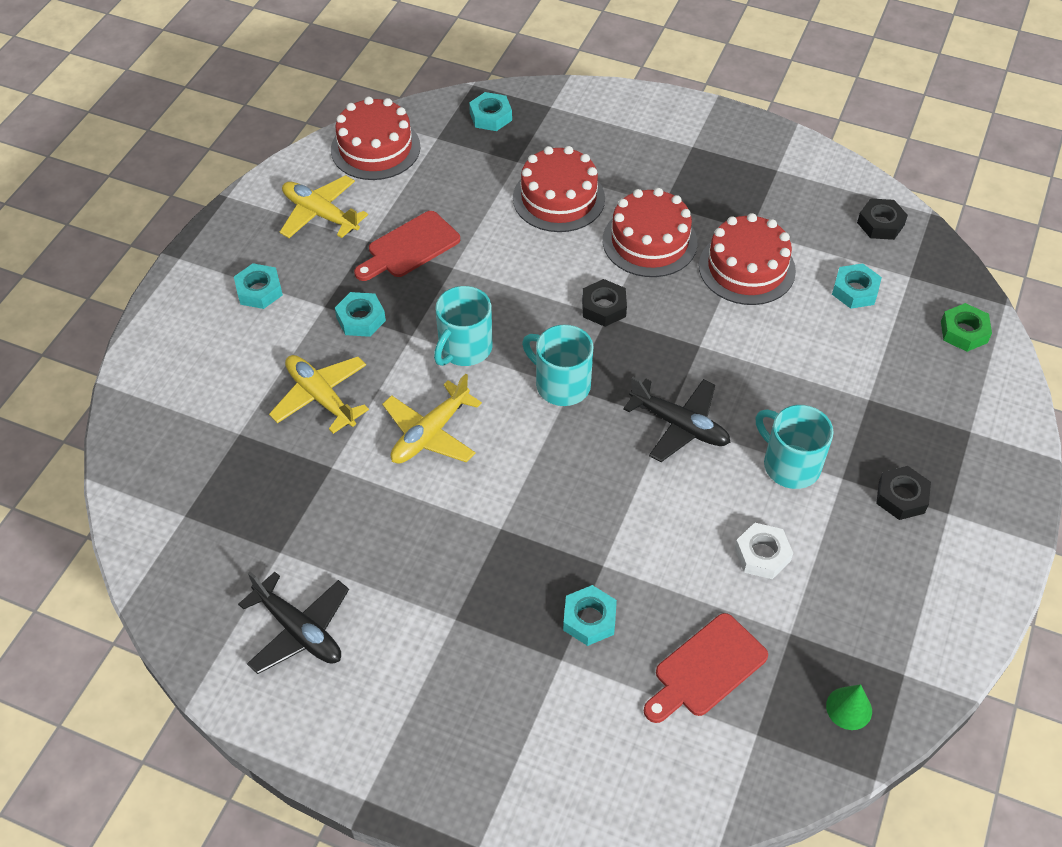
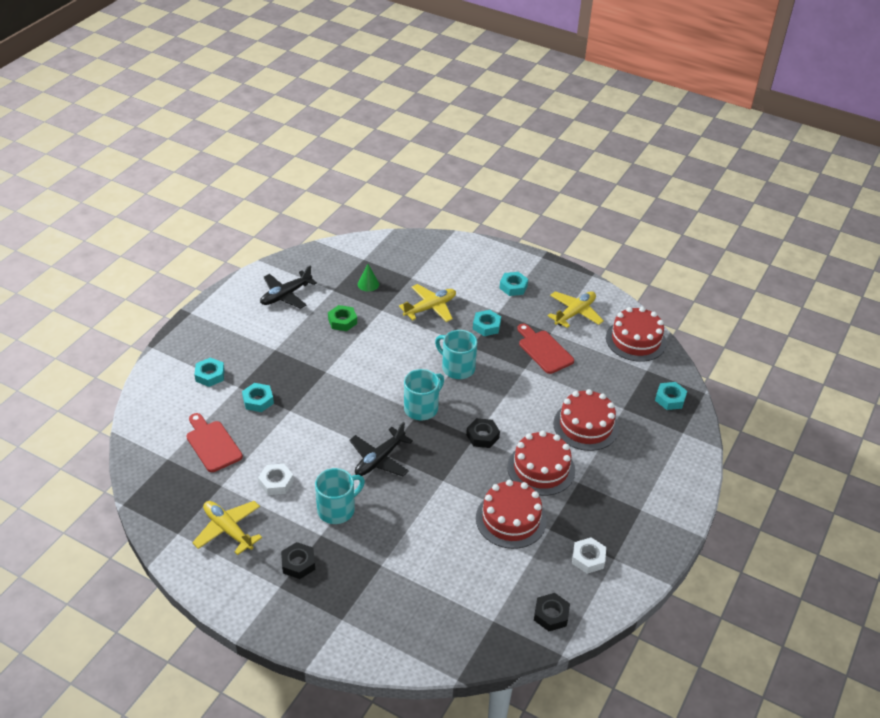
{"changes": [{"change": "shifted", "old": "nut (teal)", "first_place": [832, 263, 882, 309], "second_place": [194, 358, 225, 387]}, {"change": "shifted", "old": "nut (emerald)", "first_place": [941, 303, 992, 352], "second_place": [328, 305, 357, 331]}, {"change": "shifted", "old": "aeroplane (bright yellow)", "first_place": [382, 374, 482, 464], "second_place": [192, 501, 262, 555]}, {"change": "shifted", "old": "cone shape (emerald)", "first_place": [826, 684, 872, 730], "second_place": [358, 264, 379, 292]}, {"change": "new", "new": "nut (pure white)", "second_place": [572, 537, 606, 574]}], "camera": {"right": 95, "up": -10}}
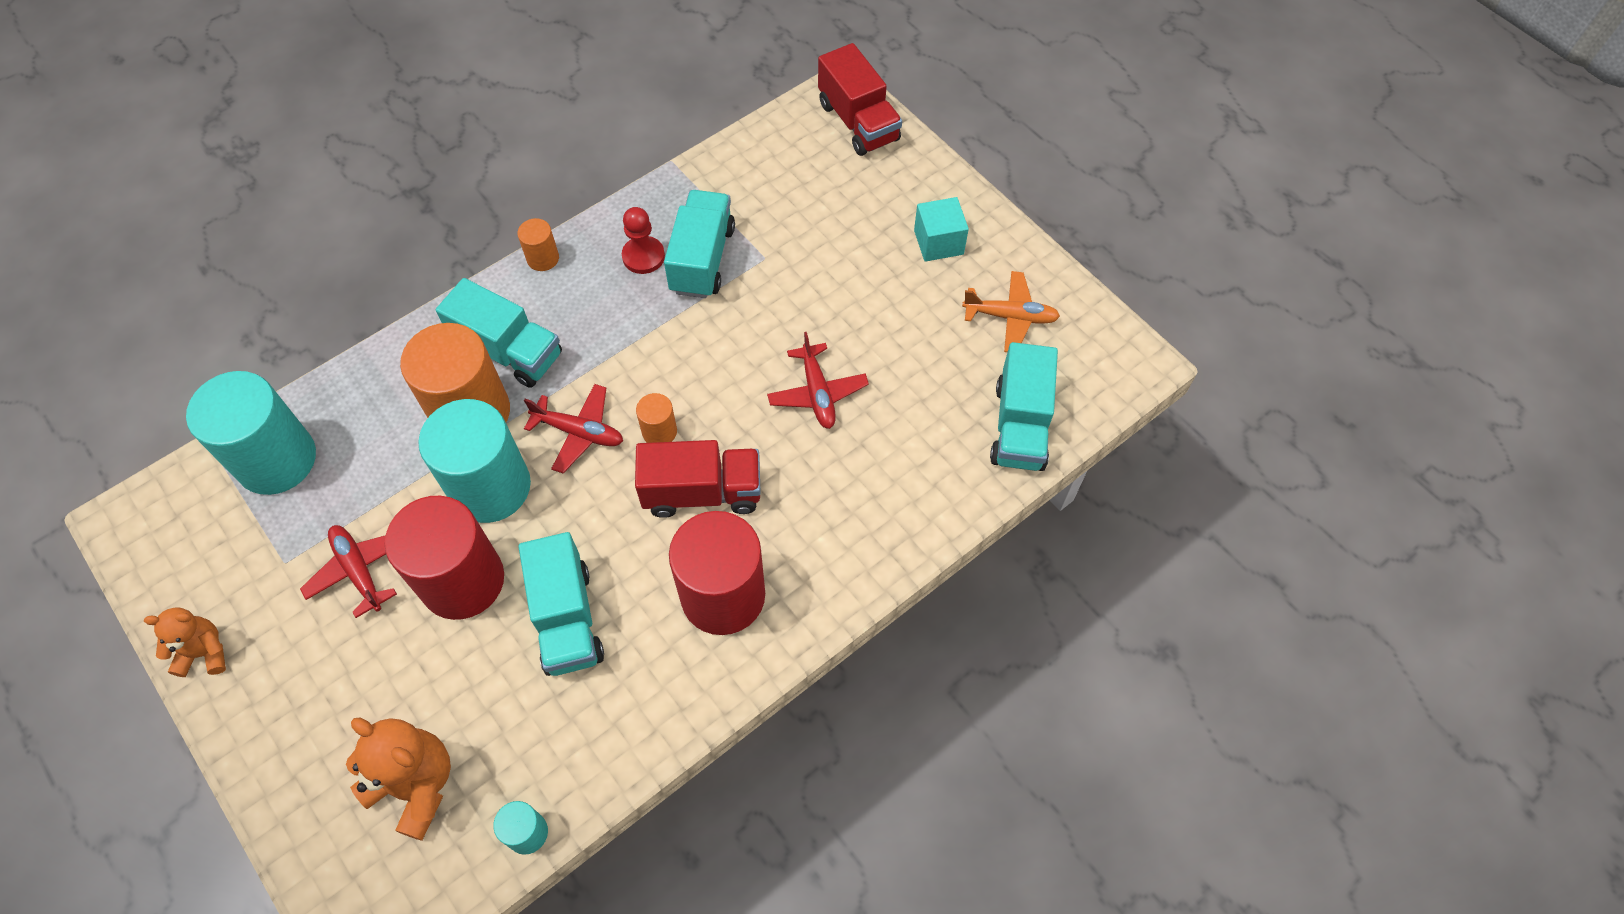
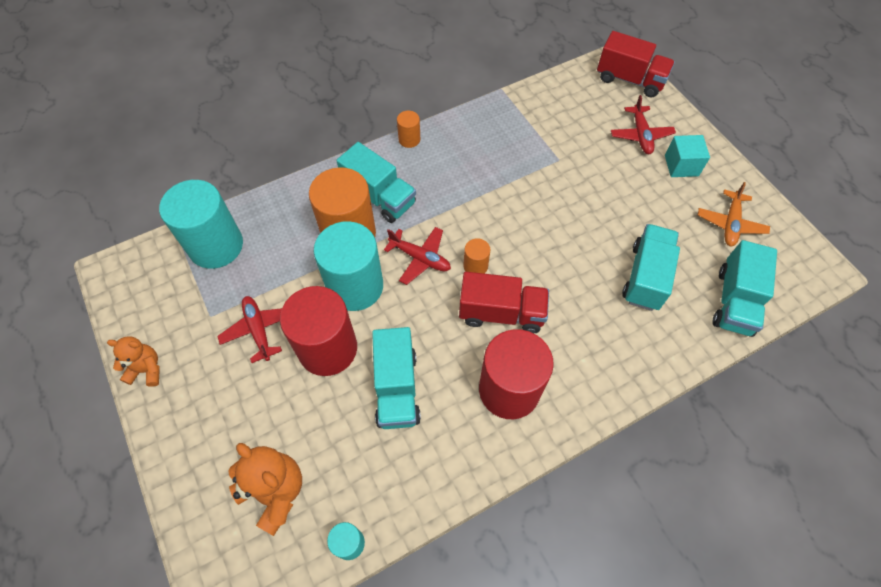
{"changes": [{"change": "rotated", "old": "lorry (red)", "first_place": [818, 43, 902, 156], "second_place": [597, 31, 675, 98], "degrees": -45}, {"change": "shifted", "old": "lorry (teal)", "first_place": [664, 190, 735, 298], "second_place": [622, 224, 680, 311]}, {"change": "gone", "old": "pawn (red)", "first_place": [622, 207, 665, 274]}, {"change": "rotated", "old": "aeroplane (bright orange)", "first_place": [962, 271, 1060, 352], "second_place": [698, 182, 770, 246], "degrees": 90}, {"change": "shifted", "old": "aeroplane (red)", "first_place": [767, 332, 869, 429], "second_place": [611, 95, 676, 154]}], "camera": {"right": 10, "up": 0}}
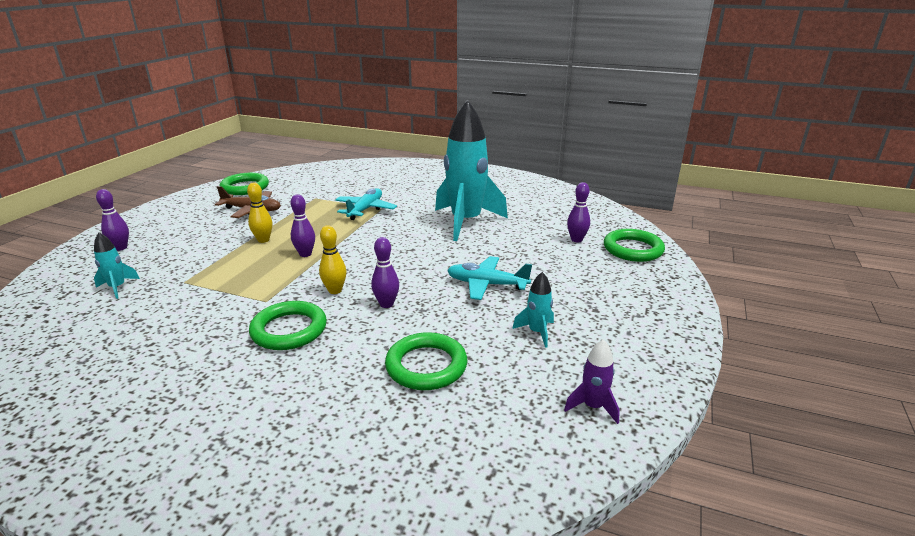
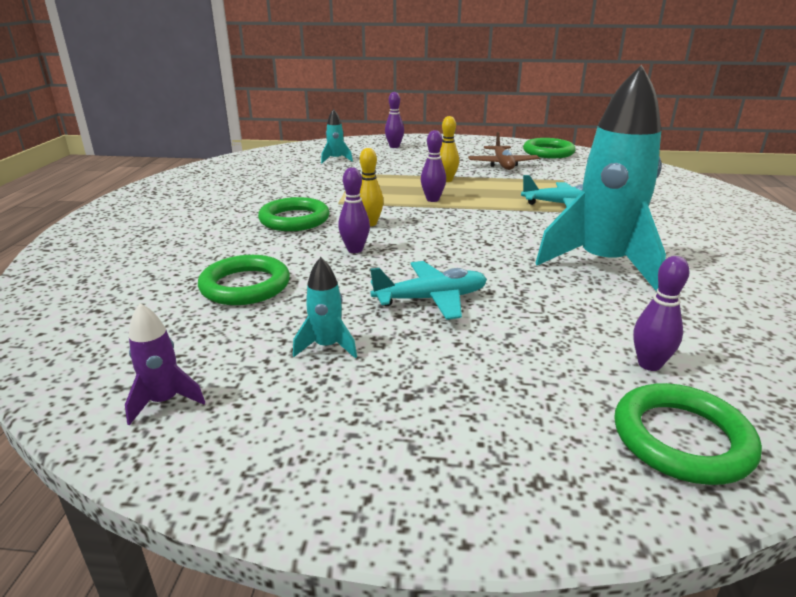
{"changes": [{"change": "rotated", "old": "aeroplane (teal)", "first_place": [447, 256, 532, 300], "second_place": [370, 261, 487, 320], "degrees": 75}], "camera": {"right": 75, "up": 0}}
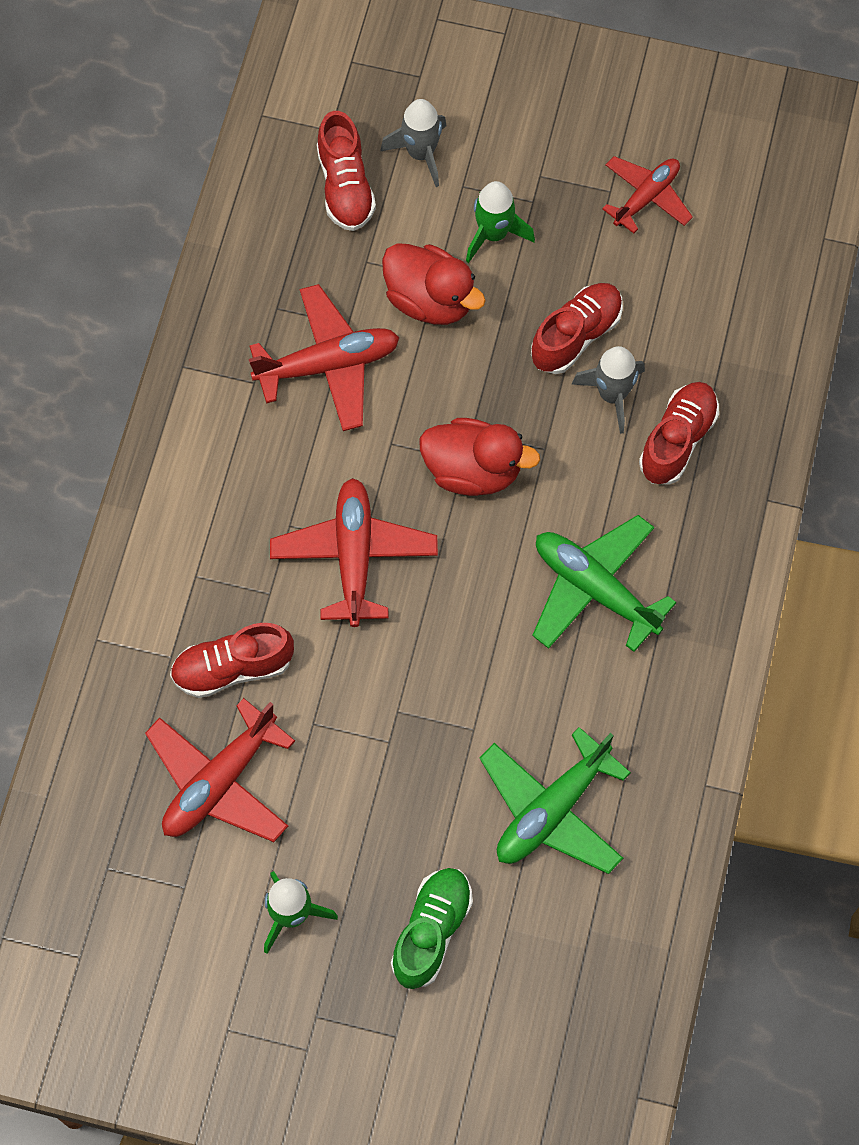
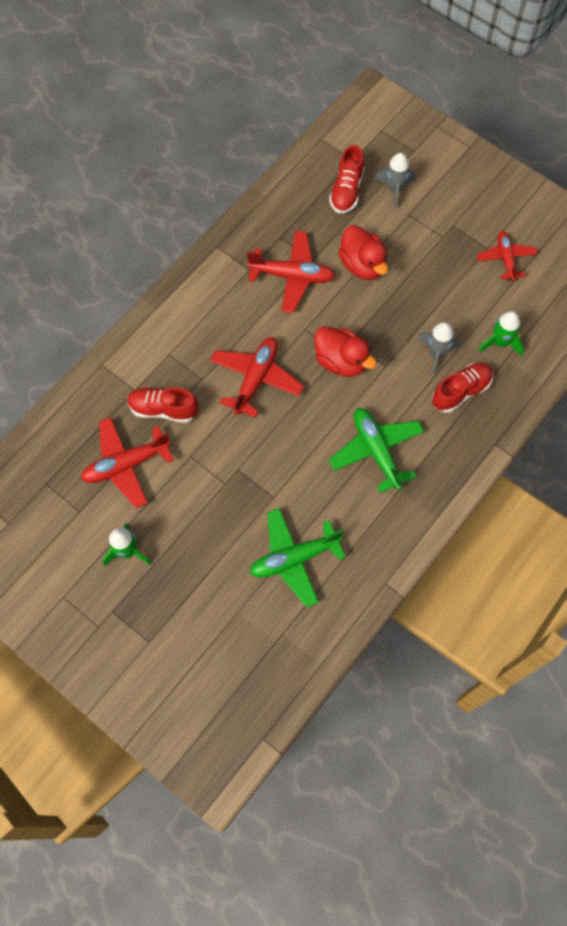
{"changes": [{"change": "rotated", "old": "aeroplane (red)", "first_place": [602, 156, 693, 234], "second_place": [476, 231, 538, 281], "degrees": -75}, {"change": "shifted", "old": "rocket (emerald)", "first_place": [466, 181, 535, 263], "second_place": [478, 311, 524, 356]}, {"change": "gone", "old": "lace-up shoe (red)", "first_place": [531, 283, 623, 374]}, {"change": "gone", "old": "lace-up shoe (emerald)", "first_place": [391, 868, 473, 989]}], "camera": {"right": 25, "up": 0}}
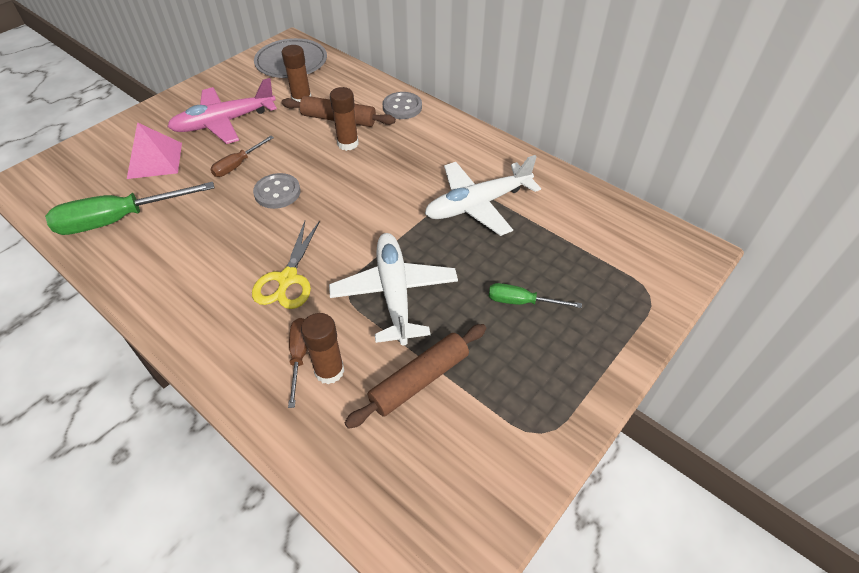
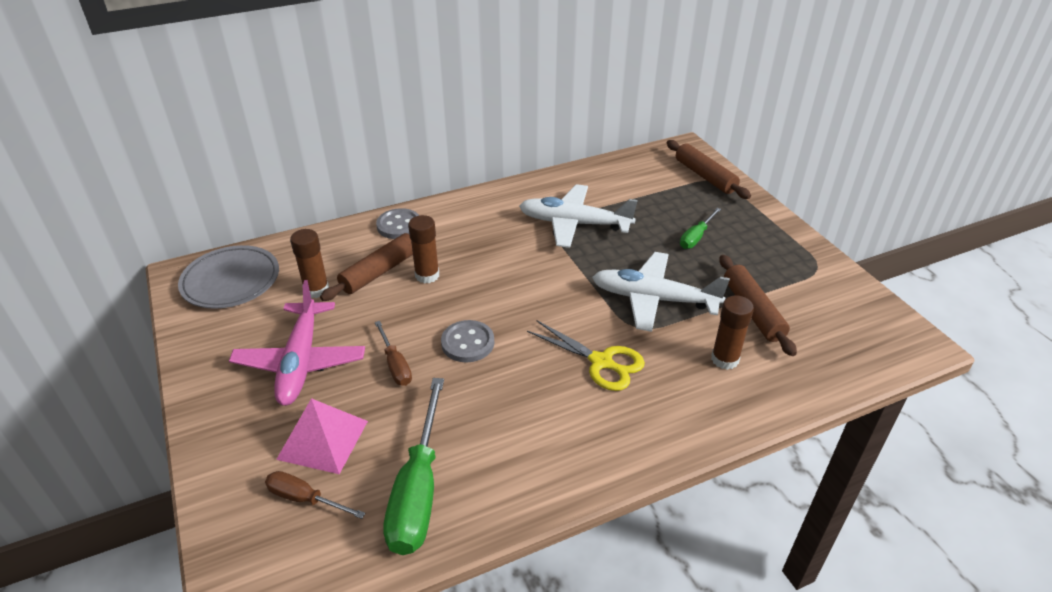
{"changes": [{"change": "rotated", "old": "aeroplane (pure white)", "first_place": [425, 155, 541, 236], "second_place": [519, 184, 638, 248], "degrees": 105}, {"change": "shifted", "old": "hand screwdriver (dark brown)", "first_place": [288, 318, 308, 408], "second_place": [265, 471, 365, 519]}, {"change": "new", "new": "pastry roller (dark brown)", "second_place": [667, 140, 751, 199]}], "camera": {"right": -65, "up": -10}}
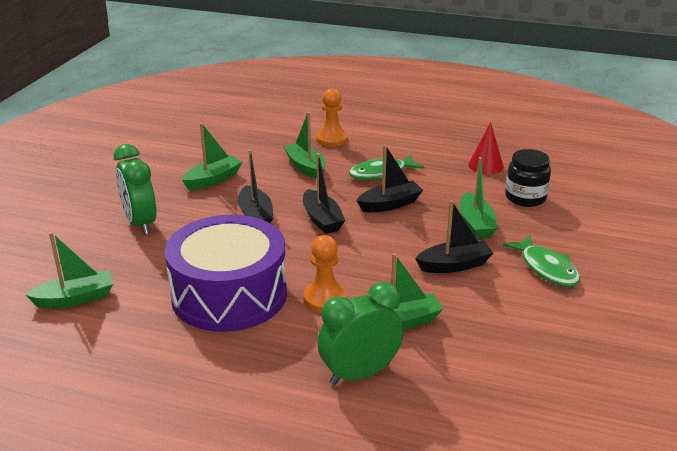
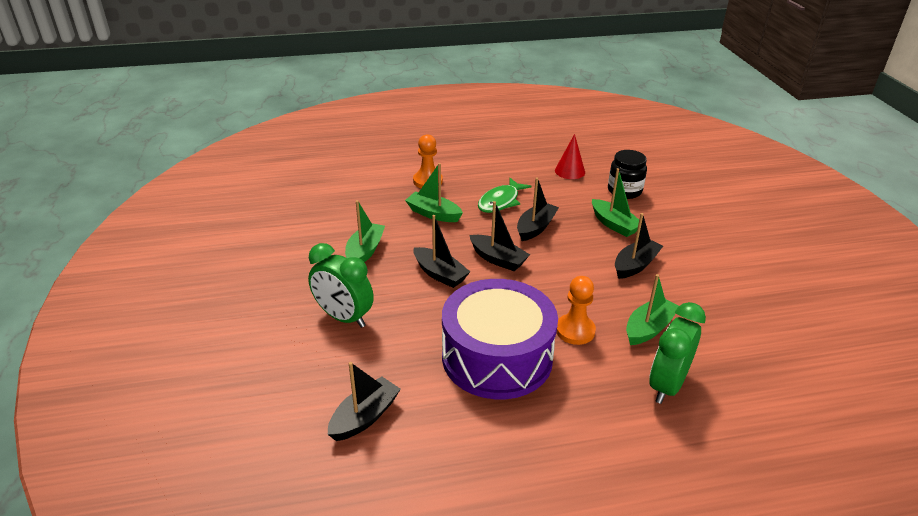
{"changes": [{"change": "repainted", "old": "sailboat (emerald)", "new": "sailboat (ebony)", "first_place": [25, 232, 113, 309], "second_place": [327, 362, 401, 441]}, {"change": "gone", "old": "toy fish (emerald)", "first_place": [503, 235, 580, 287]}], "camera": {"right": -30, "up": 5}}
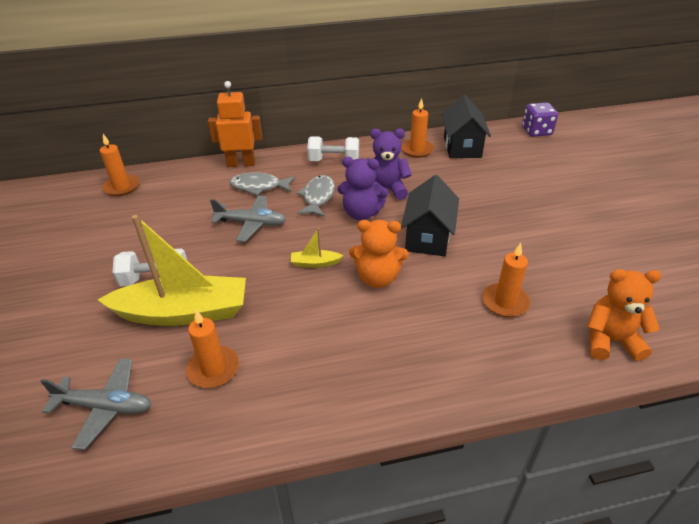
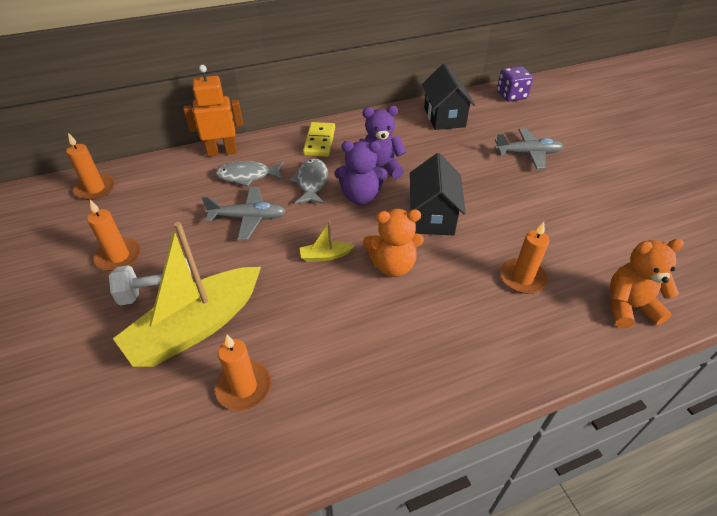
{"changes": [{"change": "shifted", "old": "wax candle (bright orange)", "first_place": [401, 98, 434, 158], "second_place": [87, 200, 141, 271]}, {"change": "swapped", "old": "dumbbell (pure white)", "new": "domino piece (bright yellow)", "first_place": [307, 136, 359, 161], "second_place": [303, 122, 335, 157]}, {"change": "rotated", "old": "sailboat (bright yellow)", "first_place": [98, 215, 246, 326], "second_place": [113, 222, 261, 367], "degrees": 150}, {"change": "shifted", "old": "aeroplane (grey)", "first_place": [40, 358, 151, 450], "second_place": [495, 129, 564, 169]}], "camera": {"right": -10, "up": 5}}
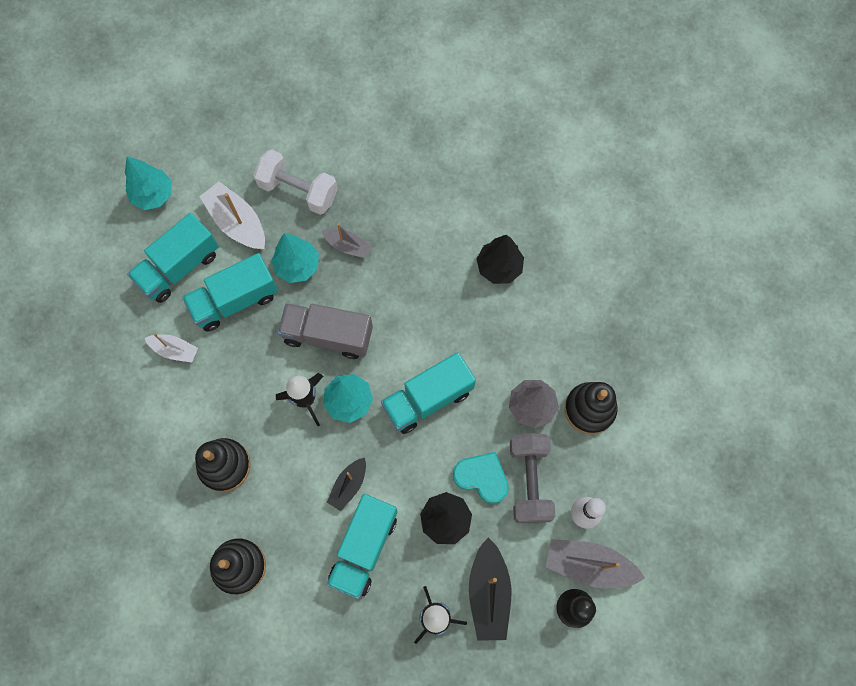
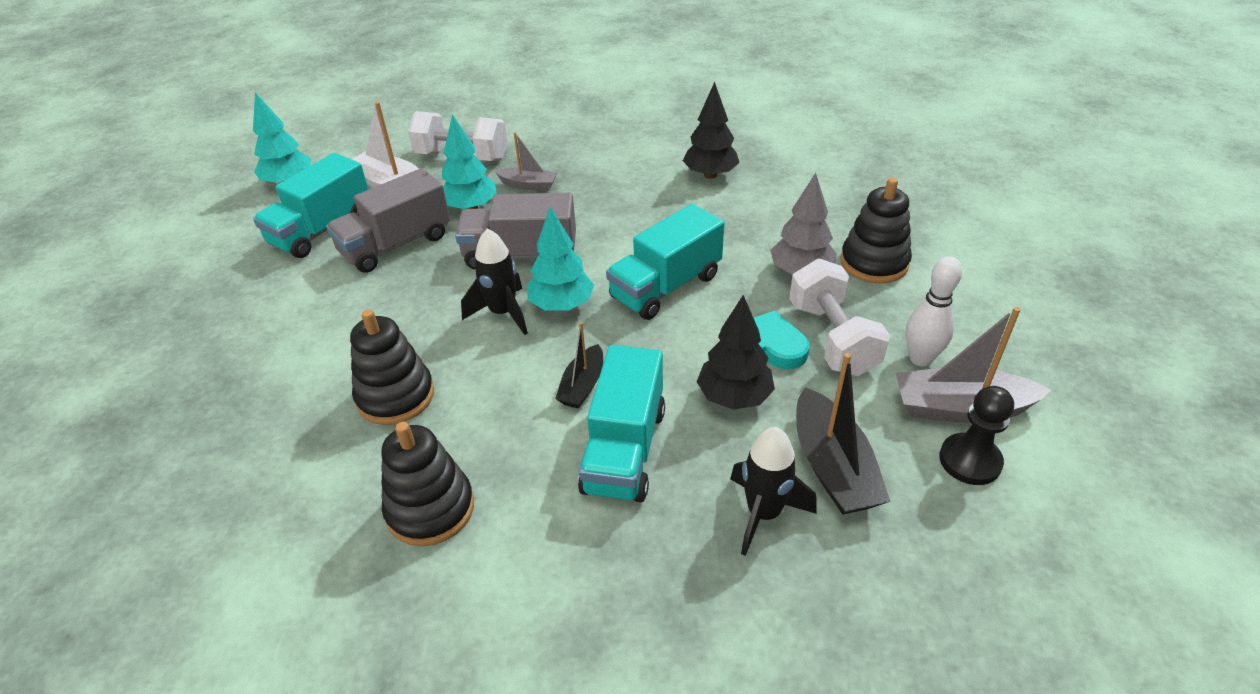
{"changes": [{"change": "repainted", "old": "lorry (teal)", "new": "lorry (grey)", "first_place": [182, 253, 278, 332], "second_place": [326, 168, 450, 273]}, {"change": "gone", "old": "sailboat (pure white)", "first_place": [145, 333, 198, 363]}, {"change": "repainted", "old": "dumbbell (grey)", "new": "dumbbell (pure white)", "first_place": [510, 433, 556, 523], "second_place": [789, 258, 890, 376]}], "camera": {"right": -10, "up": -30}}
